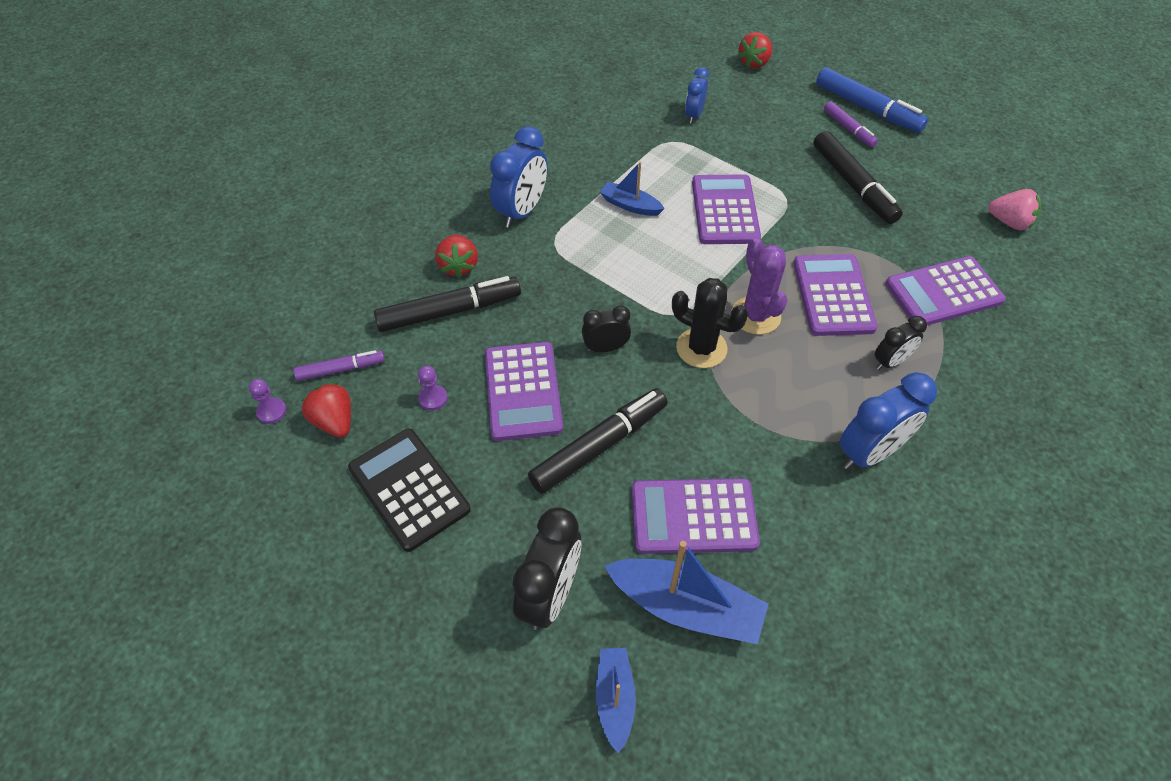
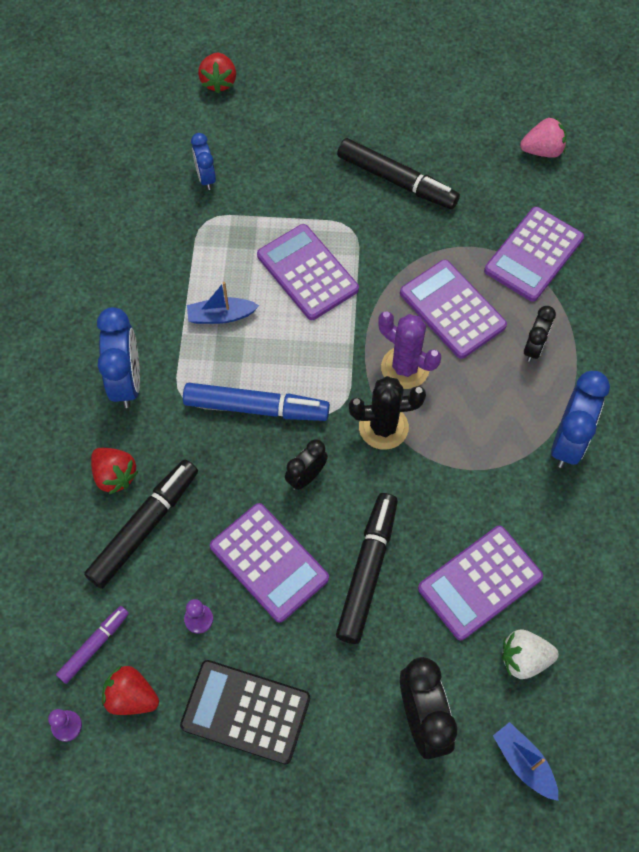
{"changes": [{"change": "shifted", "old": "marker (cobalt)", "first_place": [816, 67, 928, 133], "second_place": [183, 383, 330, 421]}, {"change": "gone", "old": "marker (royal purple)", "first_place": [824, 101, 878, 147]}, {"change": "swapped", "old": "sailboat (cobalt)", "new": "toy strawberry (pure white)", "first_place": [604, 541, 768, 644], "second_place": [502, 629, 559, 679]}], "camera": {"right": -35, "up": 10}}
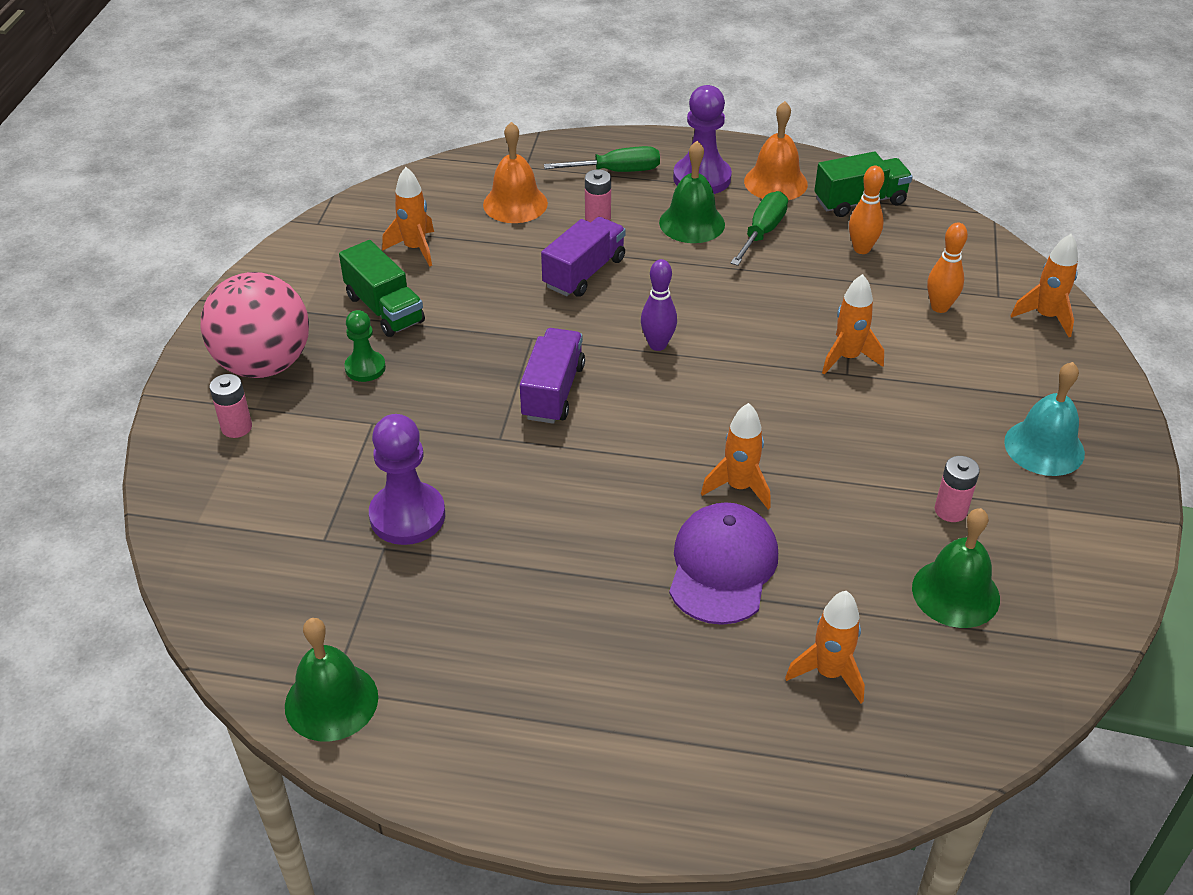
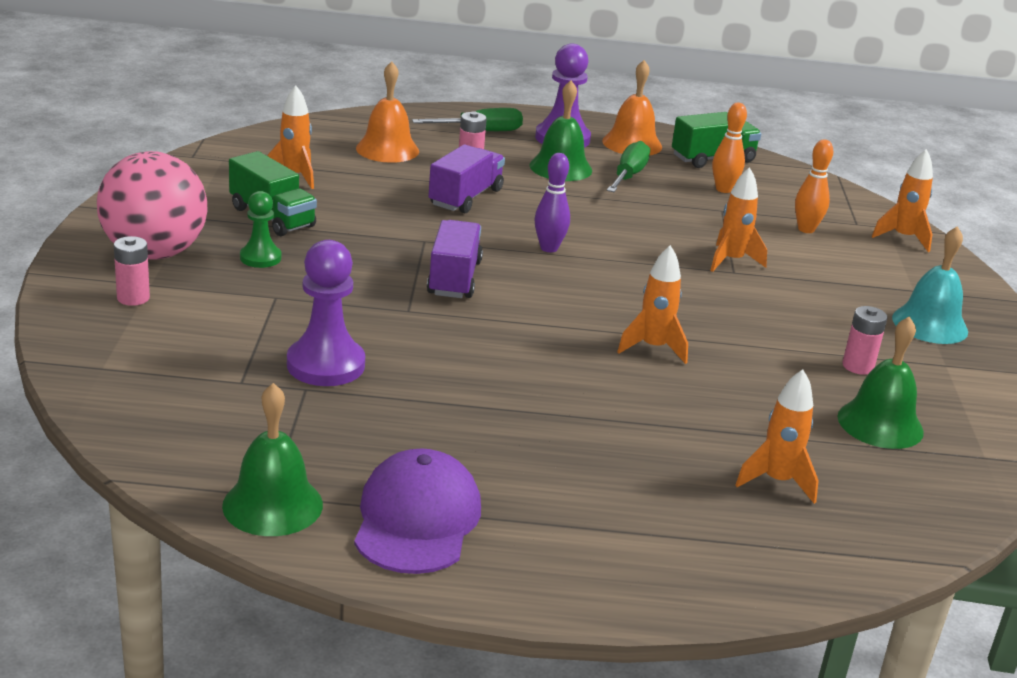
{"changes": [{"change": "shifted", "old": "cap (royal purple)", "first_place": [669, 502, 778, 625], "second_place": [354, 448, 481, 574]}], "camera": {"right": -10, "up": -15}}
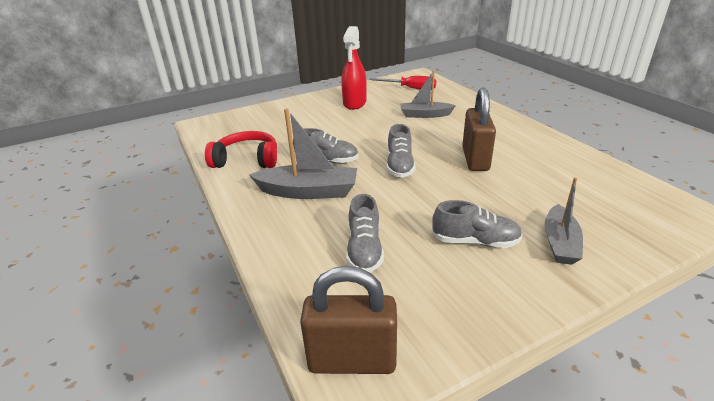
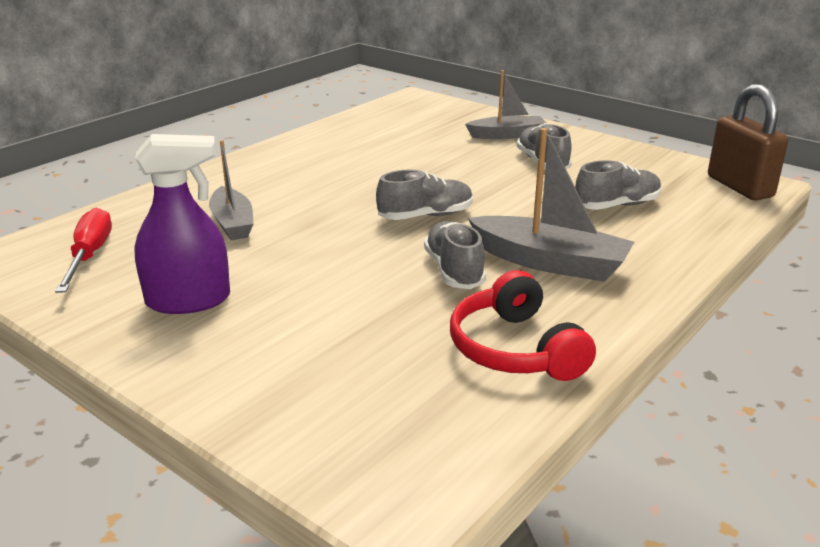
{"changes": [{"change": "repainted", "old": "spray cleaner (red)", "new": "spray cleaner (royal purple)", "first_place": [341, 26, 367, 110], "second_place": [134, 134, 230, 314]}, {"change": "gone", "old": "lock (dark brown)", "first_place": [462, 88, 496, 171]}, {"change": "rotated", "old": "sailboat (grey)", "first_place": [249, 108, 357, 199], "second_place": [468, 128, 634, 282], "degrees": 135}], "camera": {"right": -115, "up": -5}}
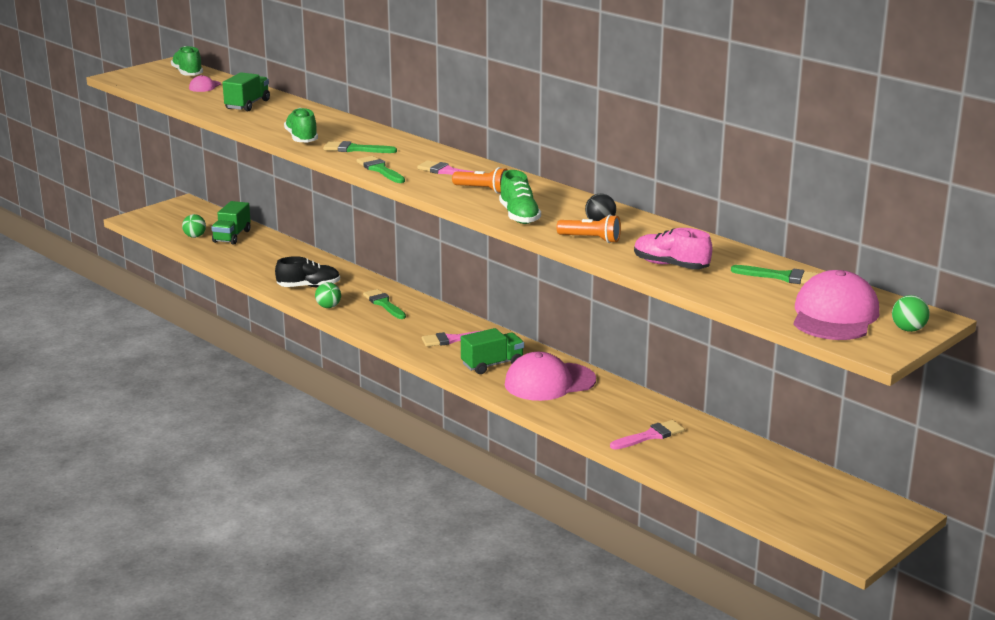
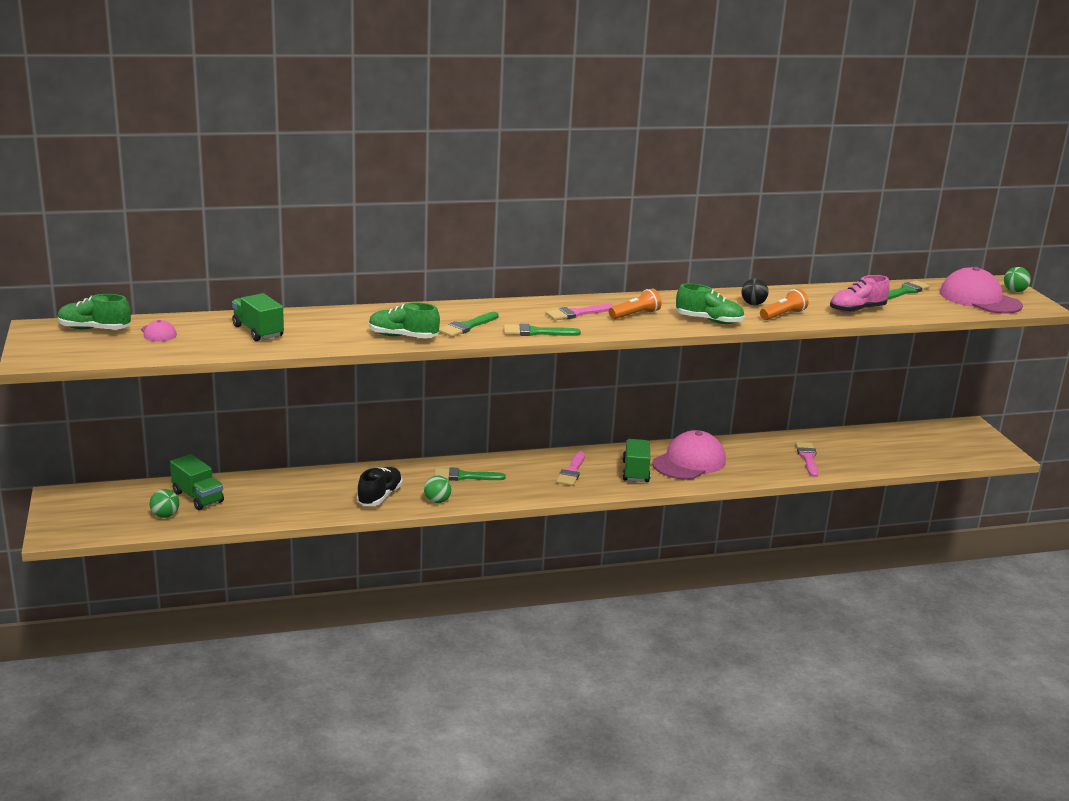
{"changes": [{"change": "rotated", "old": "cap (rosy)", "first_place": [505, 352, 596, 401], "second_place": [652, 430, 726, 480], "degrees": -150}], "camera": {"right": -60, "up": 0}}
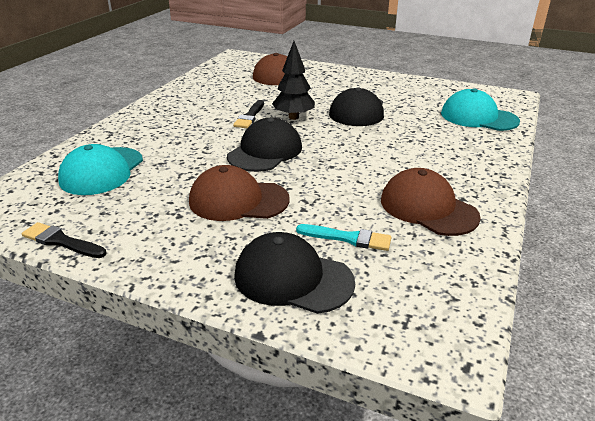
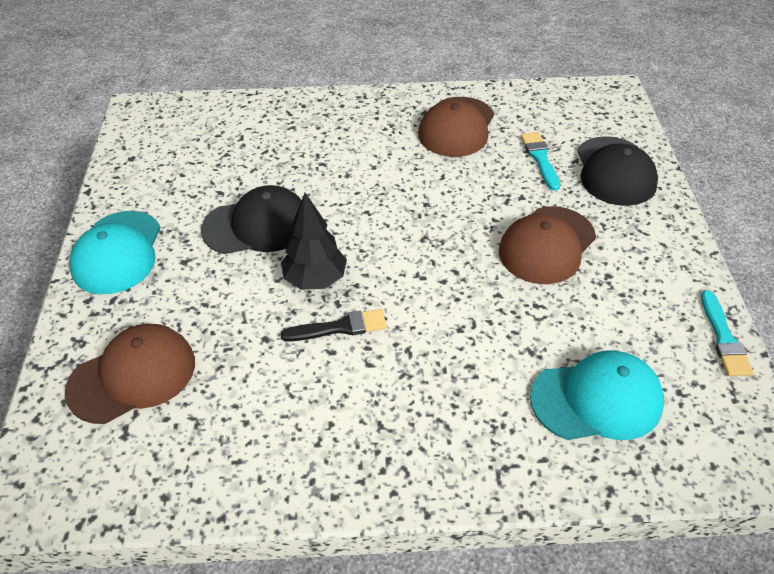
{"changes": [{"change": "shifted", "old": "cap (teal)", "first_place": [441, 88, 520, 131], "second_place": [69, 211, 161, 294]}, {"change": "gone", "old": "cap (ebony)", "first_place": [227, 118, 302, 172]}, {"change": "rotated", "old": "cap (dark brown)", "first_place": [189, 165, 290, 221], "second_place": [499, 206, 596, 284], "degrees": 60}, {"change": "repainted", "old": "paint brush (ebony)", "new": "paint brush (teal)", "first_place": [22, 222, 106, 258], "second_place": [701, 290, 753, 376]}], "camera": {"right": -115, "up": 15}}
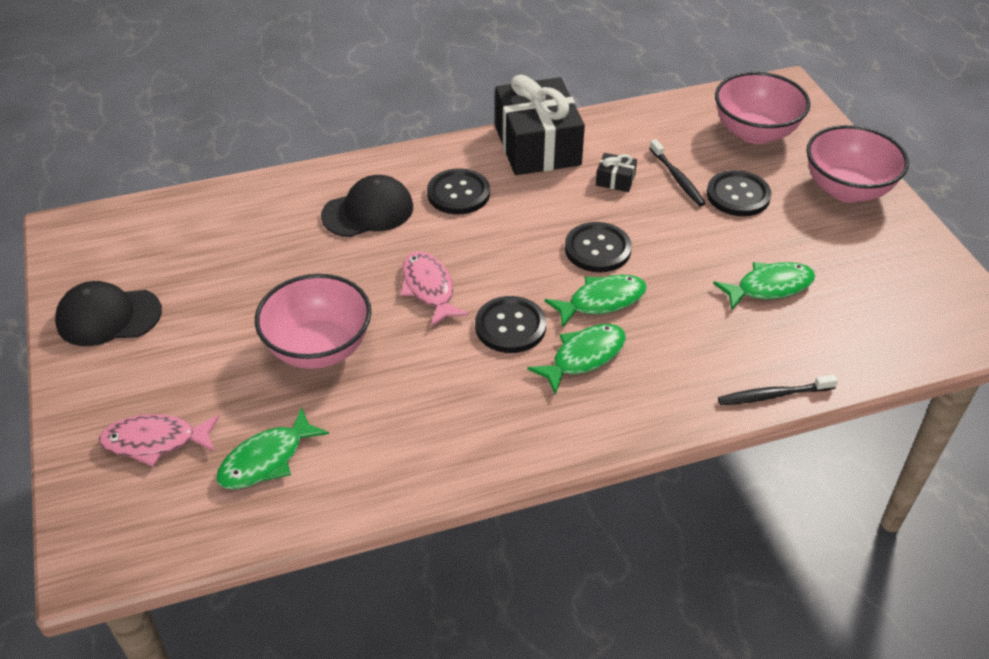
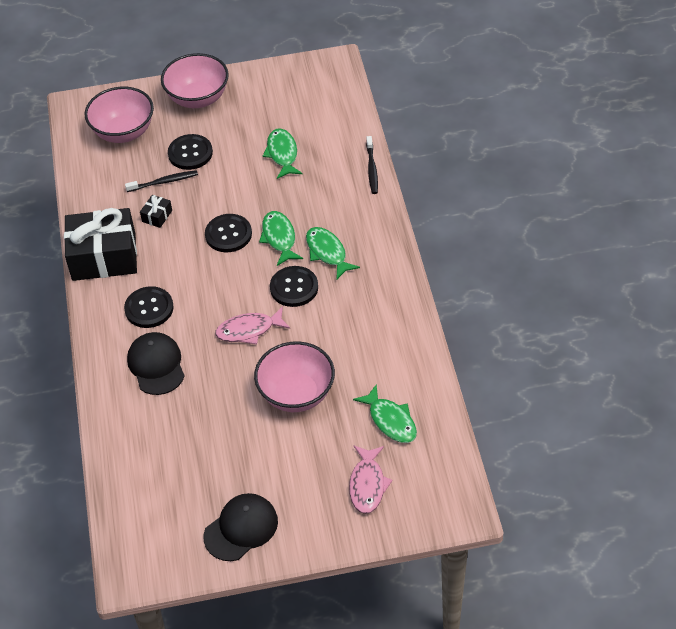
{"changes": [{"change": "rotated", "old": "cap (ebony)", "first_place": [55, 281, 162, 346], "second_place": [203, 493, 278, 561], "degrees": -135}], "camera": {"right": -80, "up": 5}}
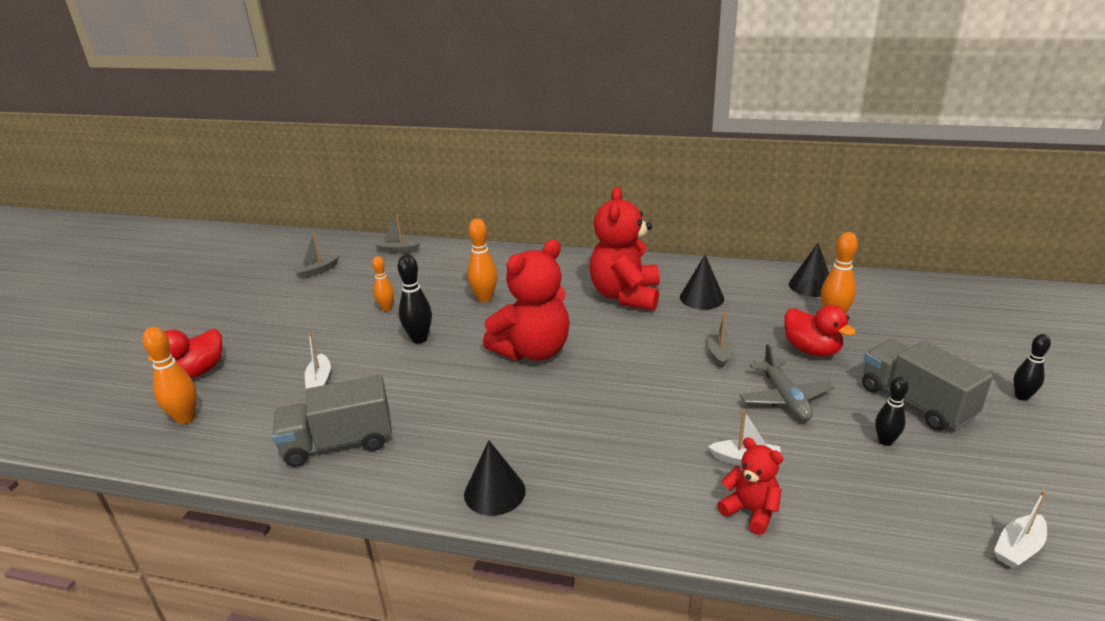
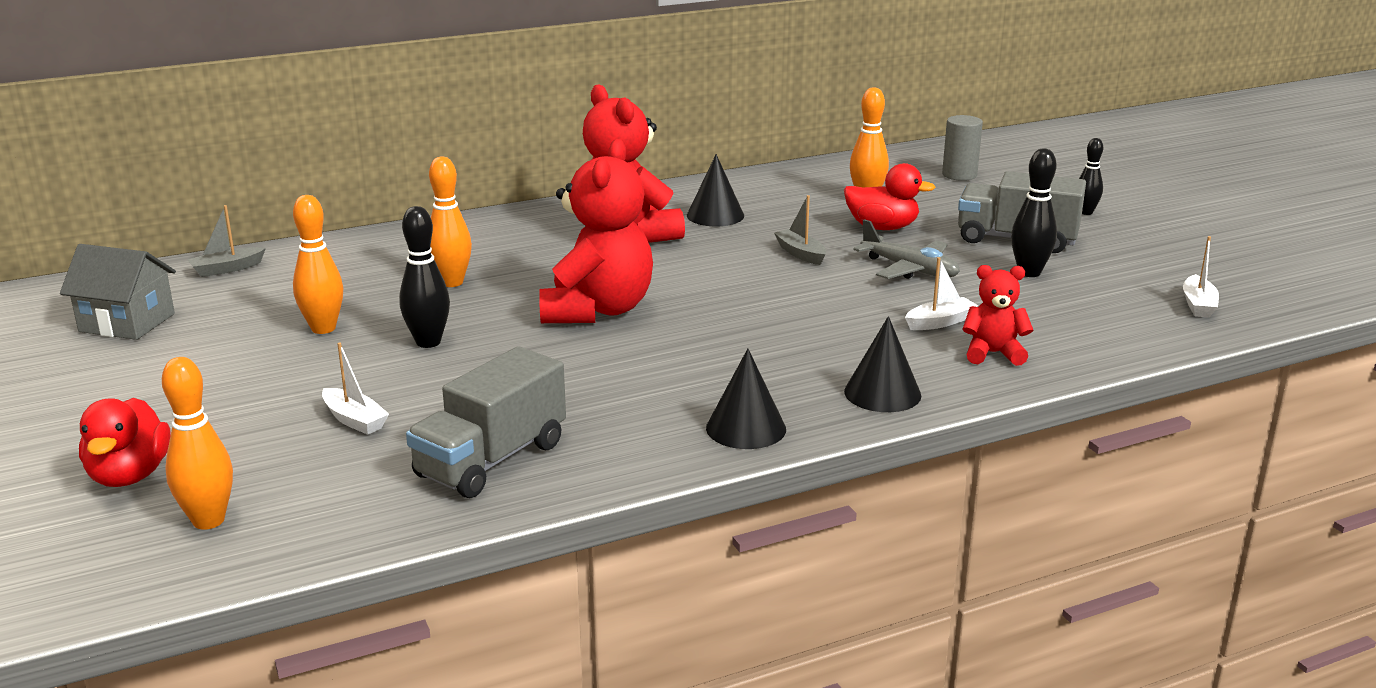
{"changes": [{"change": "swapped", "old": "sailboat (grey)", "new": "cottage (grey)", "first_place": [293, 232, 339, 278], "second_place": [60, 244, 176, 340]}, {"change": "shifted", "old": "cone shape (ebony)", "first_place": [789, 243, 829, 297], "second_place": [844, 316, 921, 412]}, {"change": "scaled", "old": "tenpin (bright orange)", "first_place": [372, 256, 394, 311], "second_place": [293, 195, 343, 334], "factor": 1.51}, {"change": "scaled", "old": "tenpin (ebony)", "first_place": [875, 377, 908, 446], "second_place": [1011, 148, 1057, 277], "factor": 1.51}, {"change": "new", "new": "solid cylinder (grey)", "second_place": [942, 115, 983, 181]}], "camera": {"right": -40, "up": -5}}
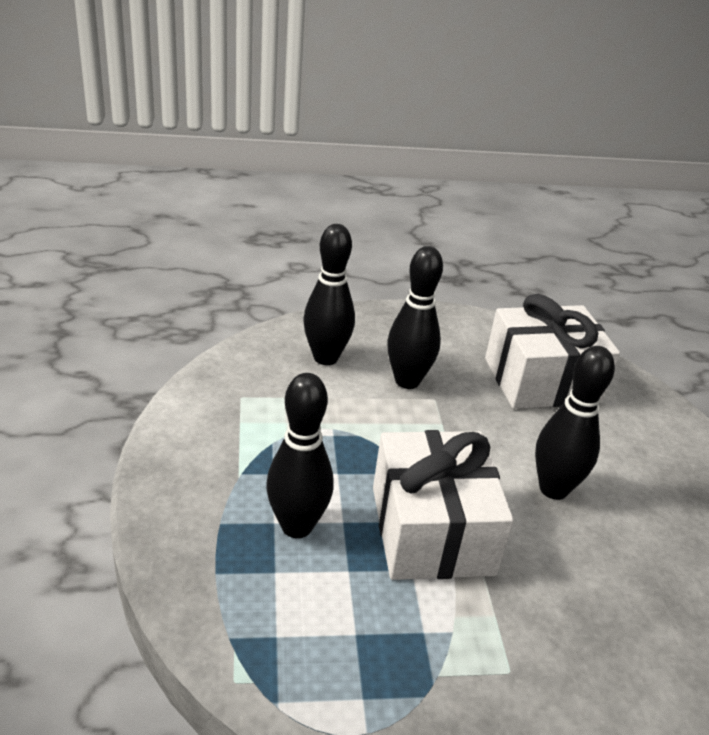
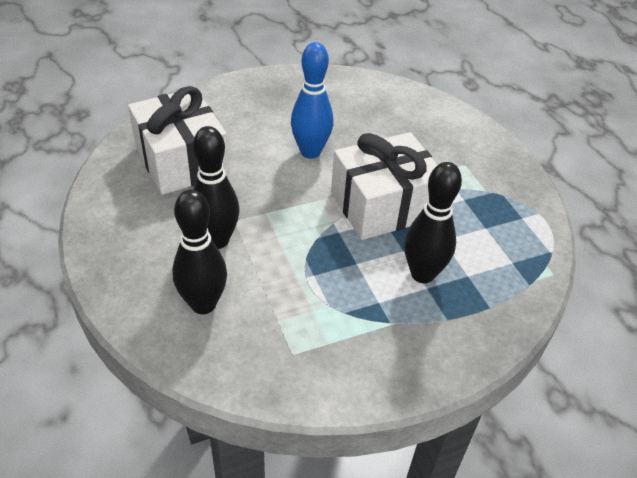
{"changes": [{"change": "repainted", "old": "tenpin (ebony)", "new": "tenpin (cobalt)", "first_place": [535, 346, 615, 500], "second_place": [291, 42, 333, 159]}], "camera": {"right": -105, "up": 10}}
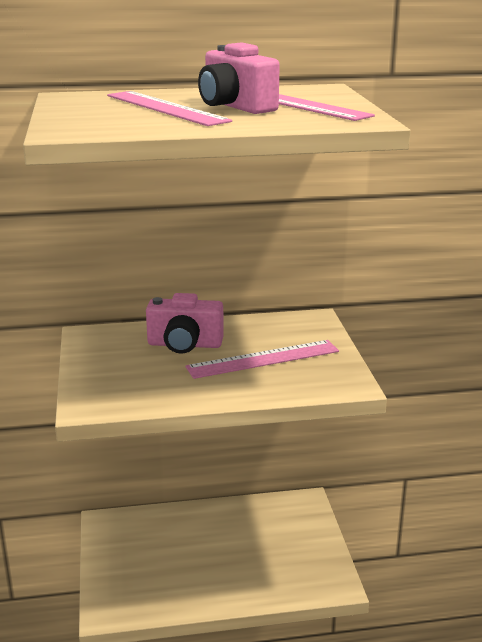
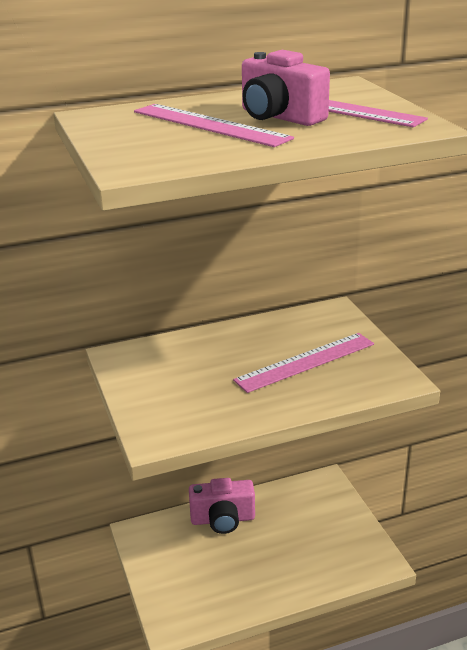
{"changes": [{"change": "shifted", "old": "camera (rosy)", "first_place": [146, 293, 224, 354], "second_place": [189, 478, 255, 534]}], "camera": {"right": -10, "up": 5}}
